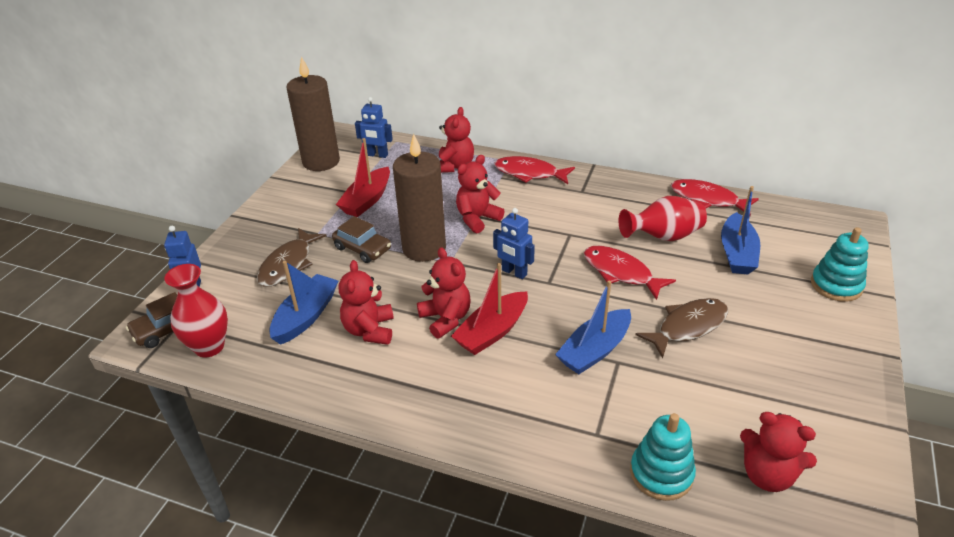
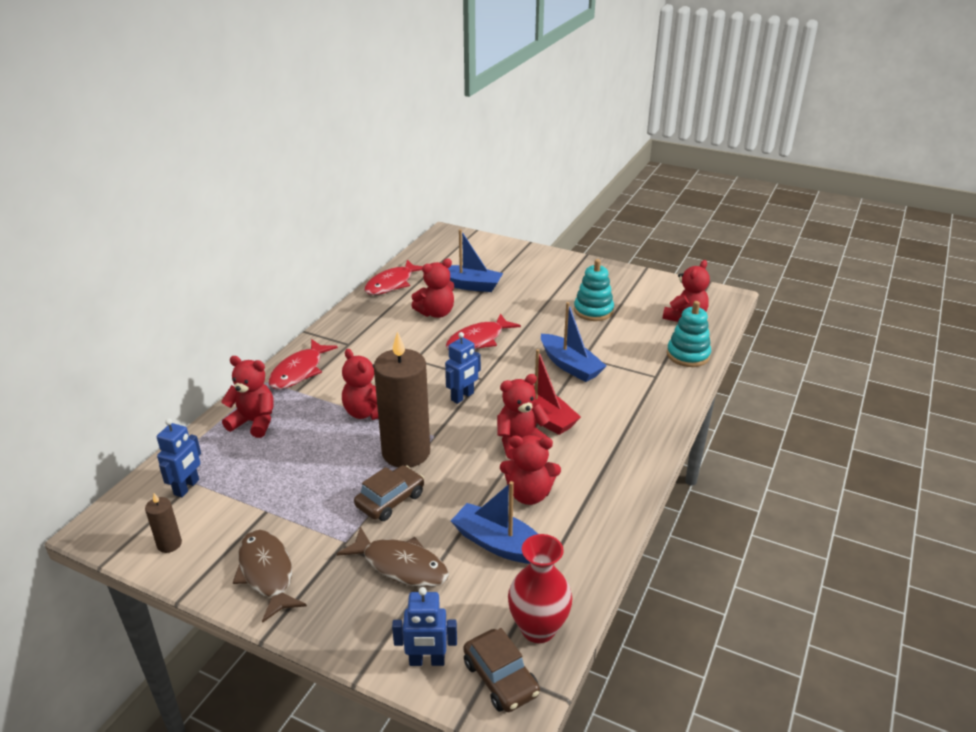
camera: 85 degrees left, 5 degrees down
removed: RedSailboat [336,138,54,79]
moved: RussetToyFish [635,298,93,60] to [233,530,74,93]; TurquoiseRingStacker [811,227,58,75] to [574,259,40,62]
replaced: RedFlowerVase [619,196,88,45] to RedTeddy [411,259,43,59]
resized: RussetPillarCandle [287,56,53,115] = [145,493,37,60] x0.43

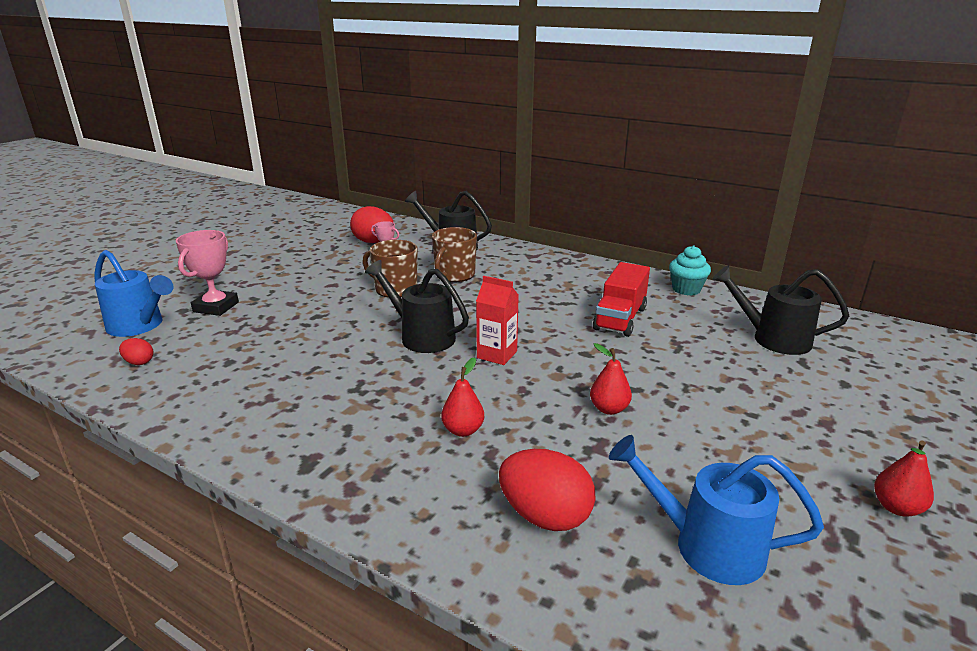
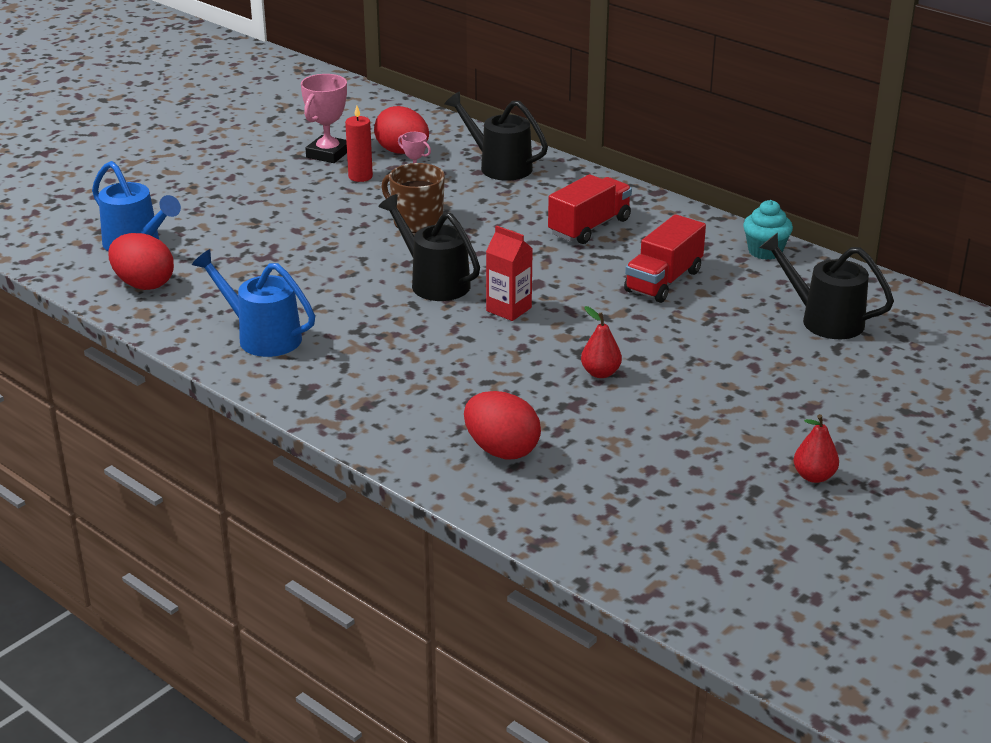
camera: 10 degrees right, 5 degrees up
removed: RussetCoffeeMug [432,227,45,55]; RedPearFruit [441,357,43,80]
added: RedPillarCandle [345,106,28,76]; RedTruck [548,174,84,70]
moved: RosyPrizeCup [176,230,63,86] to [301,74,46,89]; RoyalBlueWateringCan [609,435,215,150] to [192,249,123,108]
resized: RedToyEgg [119,338,35,27] = [108,233,66,57] x2.01

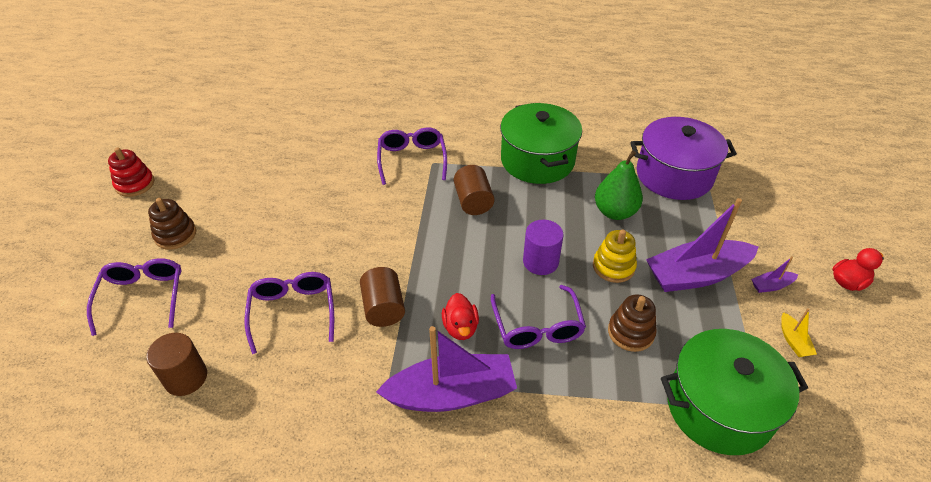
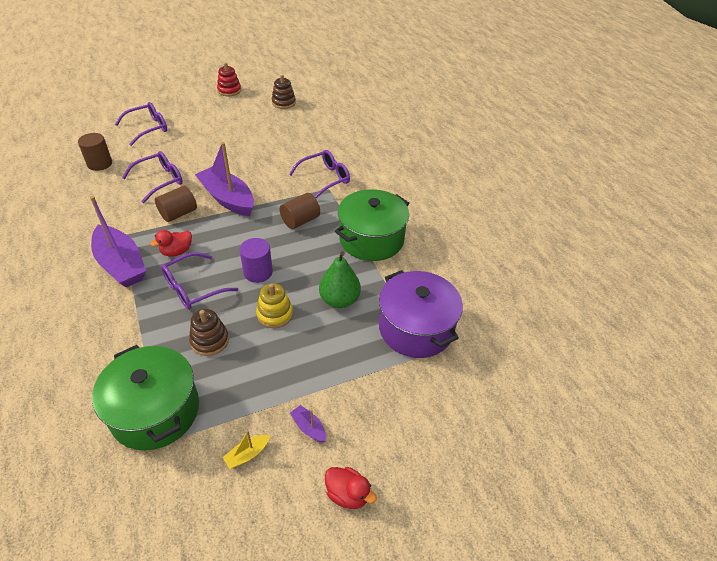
camera: 60 degrees right, 0 degrees up
moved: RussetRingStacker [148,198,48,52] to [272,75,24,34]; PurpleSailboat [646,198,112,94] to [195,142,59,74]

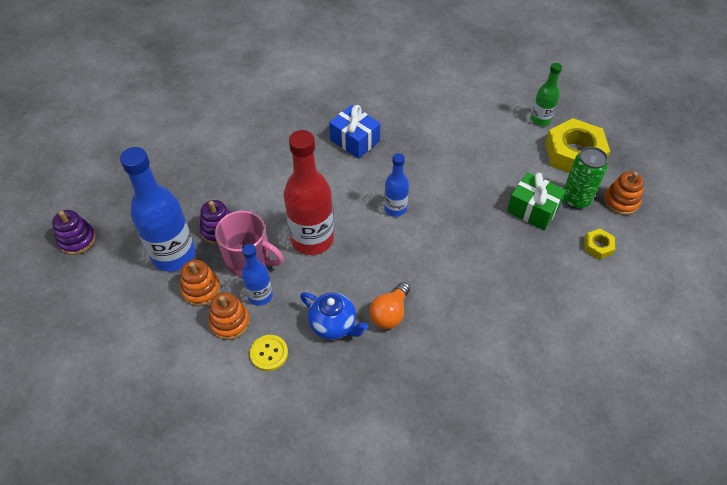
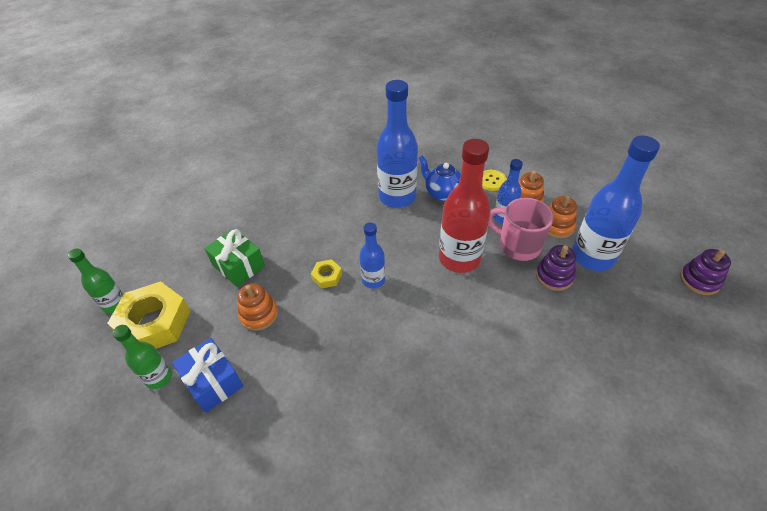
camera: 170 degrees left, 5 degrees down
removed: GreenSodaCan [563,147,45,62]
added: GreenBottle [68,248,55,65]
moved: RoyalBlueGift [329,105,52,54] to [172,338,71,75]; GoldenHexagonNut [584,229,31,30] to [311,259,31,30]; OrangeColouredRingStacker [604,171,40,44] to [237,283,41,48]
replaced: OrangeColouredLightBulb [369,282,41,47] to RoyalBlueBottle [377,80,41,128]

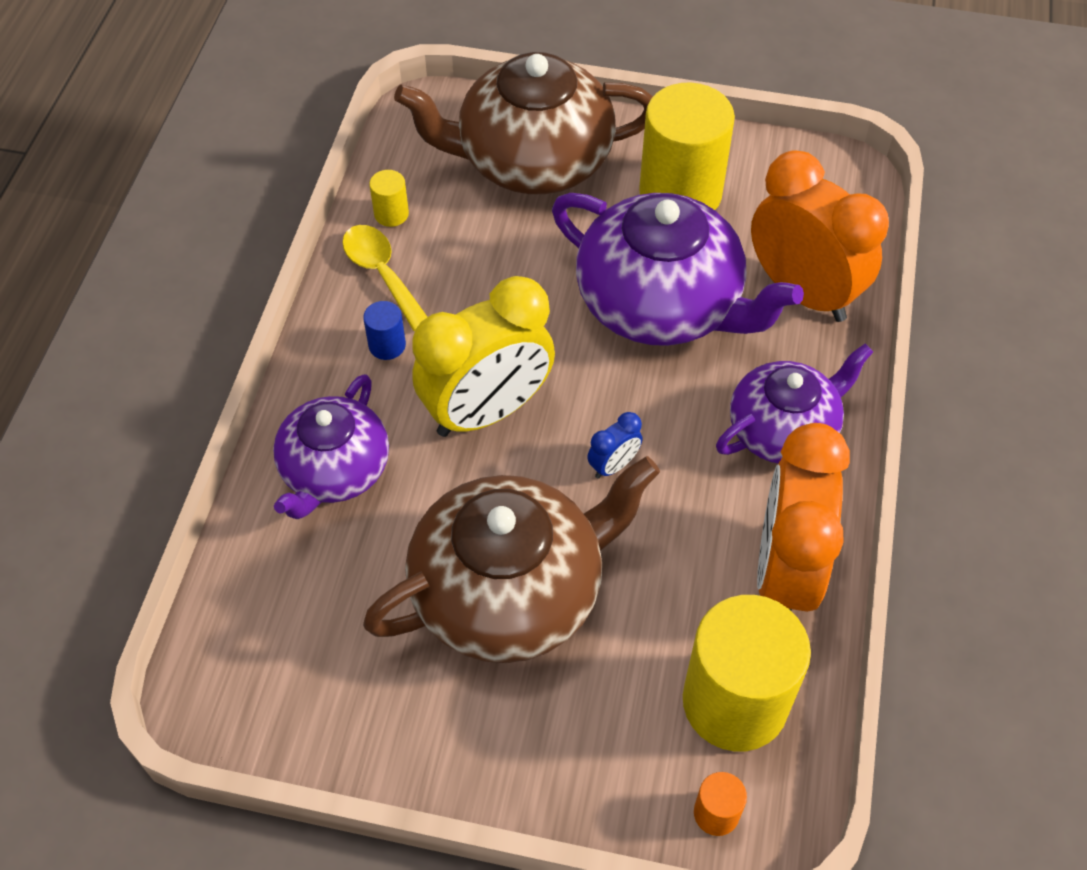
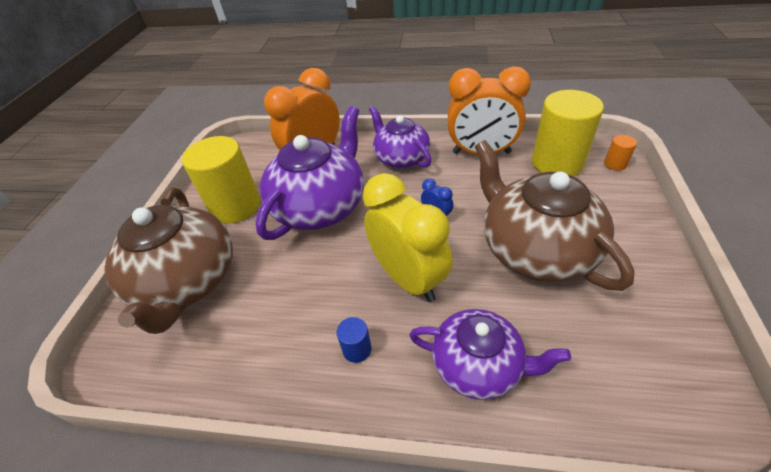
camera: 90 degrees left, 10 degrees down
removed: GoldenTablespoon [342,225,85,106]; GoldenSolidCylinder [369,170,40,57]

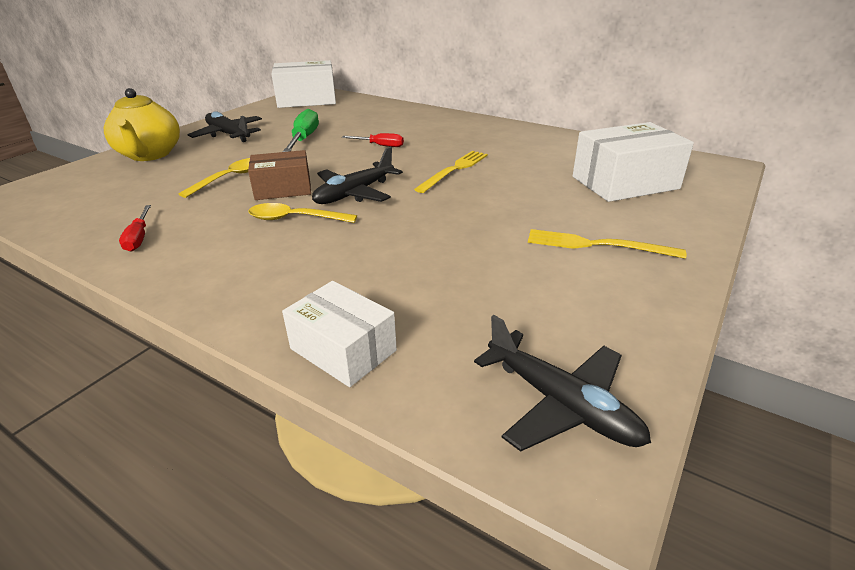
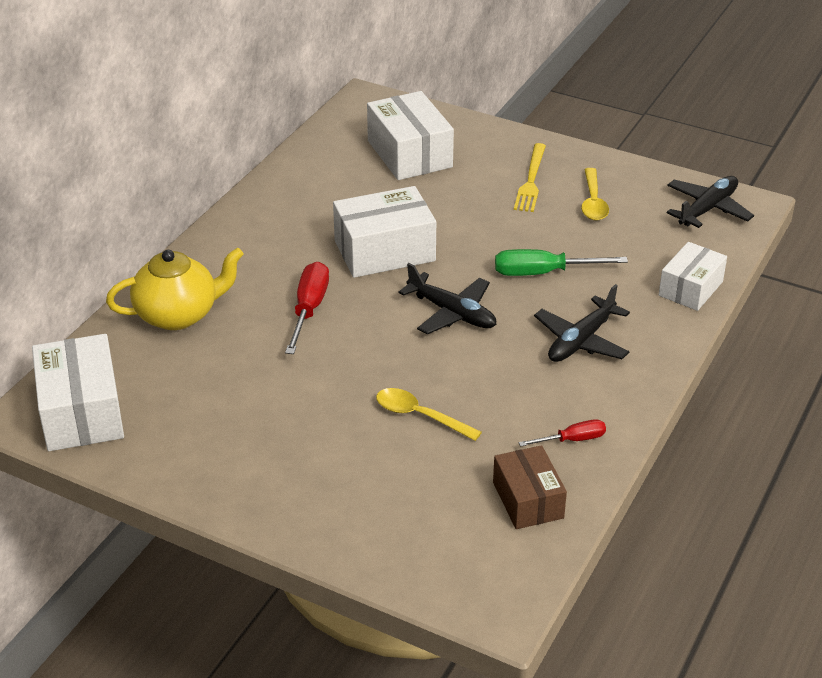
camera: 95 degrees left, 5 degrees up
moved: GoldenTeapot [104,88,76,73] to [106,248,138,82]; BlackToyPlane [188,111,74,31] to [534,284,96,78]; RussetParcel [248,150,63,50] to [493,445,74,84]; GoldenTablespoon [248,203,109,20] to [581,168,28,53]; GreenFlatScrewdriver [283,109,36,43] to [495,249,133,27]
replaced: GoldenTableFork [414,151,74,42] to SnowWhiteParcel [333,186,103,92]
resized: RedFlatScrewdriver [342,133,62,14] = [285,262,44,92] x1.67

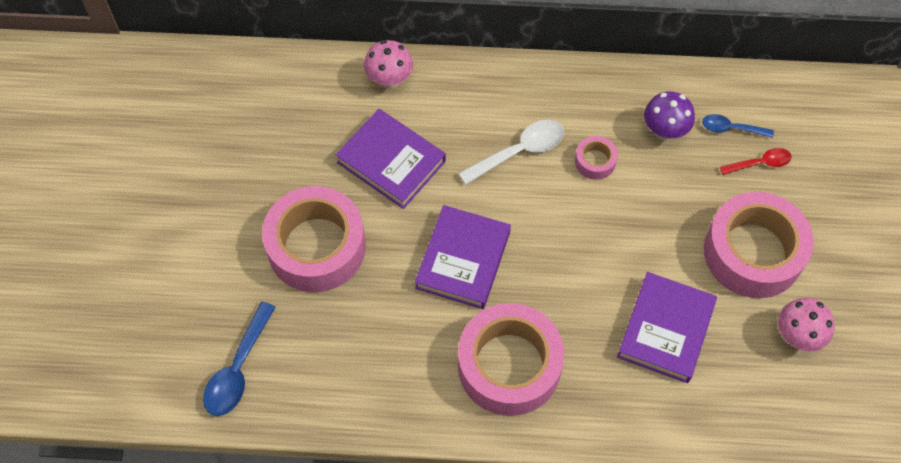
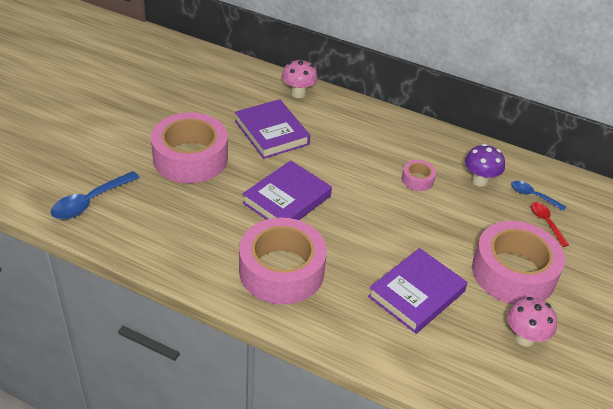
camera: 20 degrees right, 20 degrees down
removed: SnowWhiteTablespoon [458,120,106,65]
turned: RedTablespoon [720,148,72,27] = [531,202,38,45] 120 degrees counterclockwise

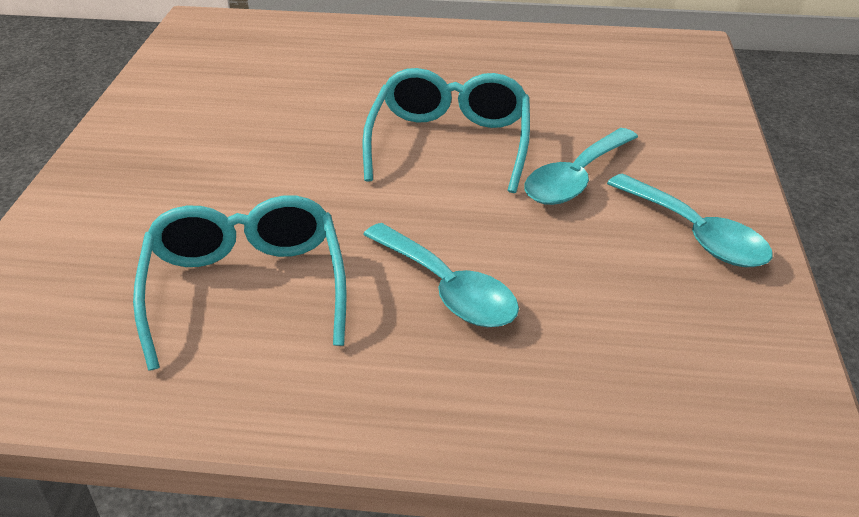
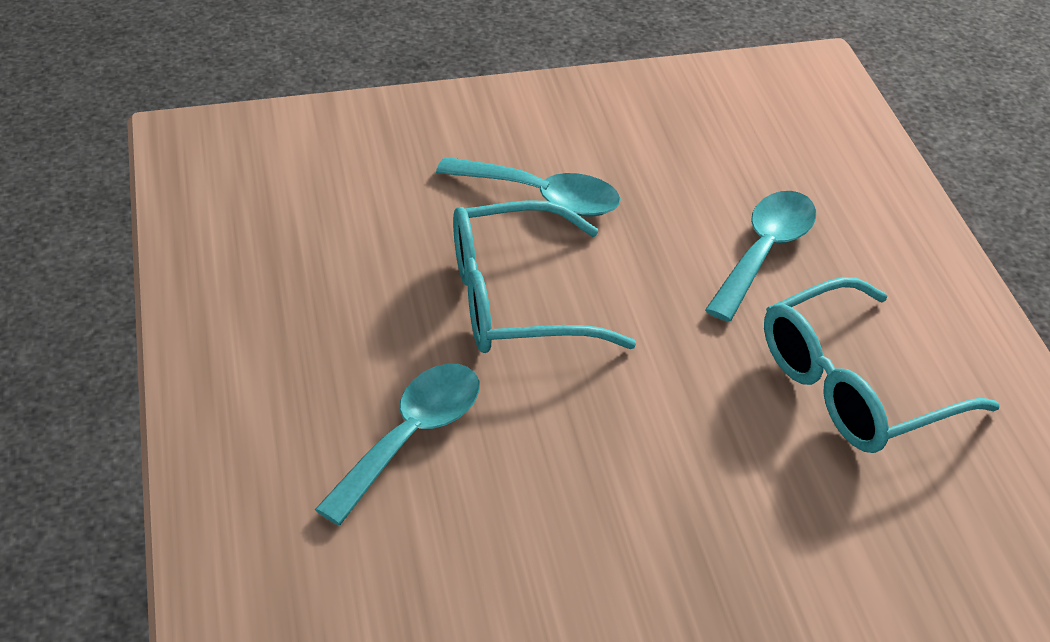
camera: 110 degrees left, 5 degrees up
moved: TurquoiseTablespoon [607,174,166,93] to [315,364,164,161]

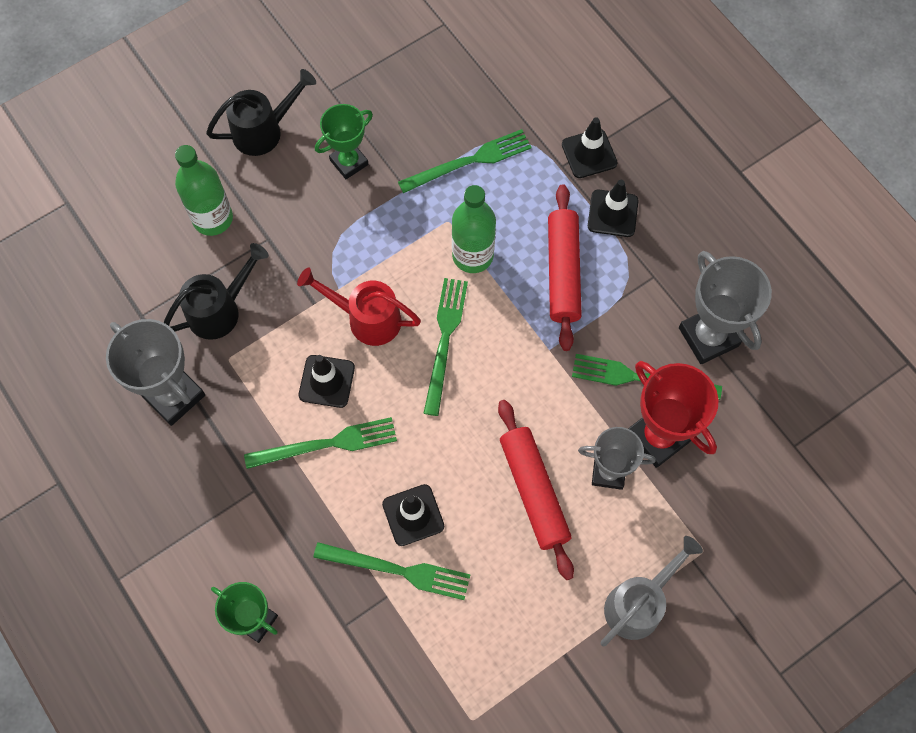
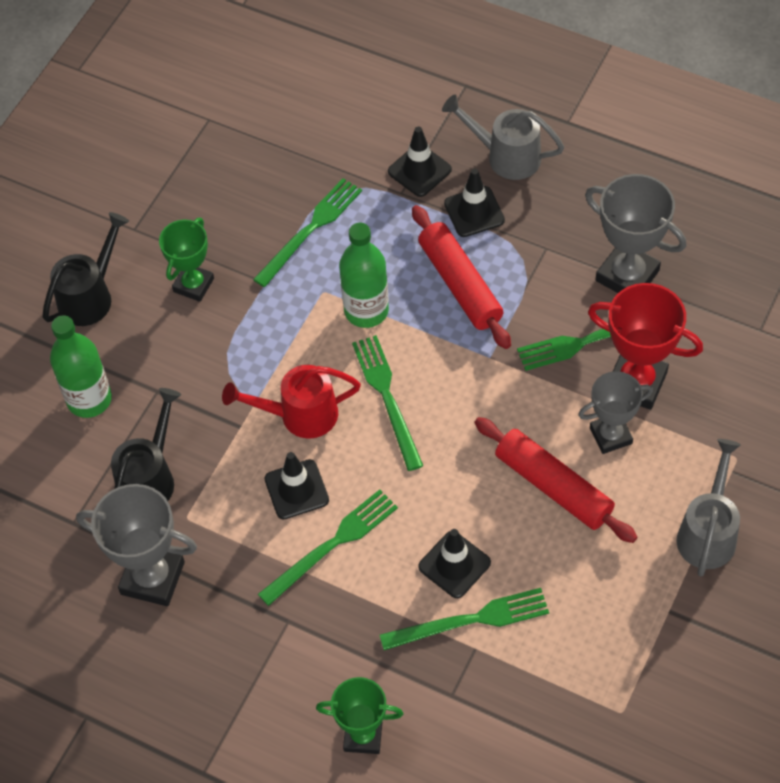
camera: 25 degrees left, 10 degrees down
added: AshGreyWateringCan [442,95,122,85]

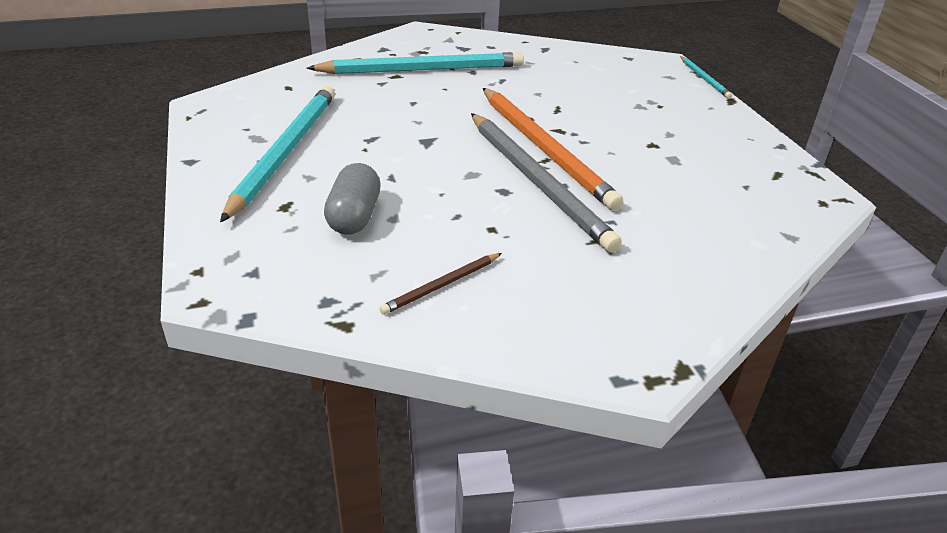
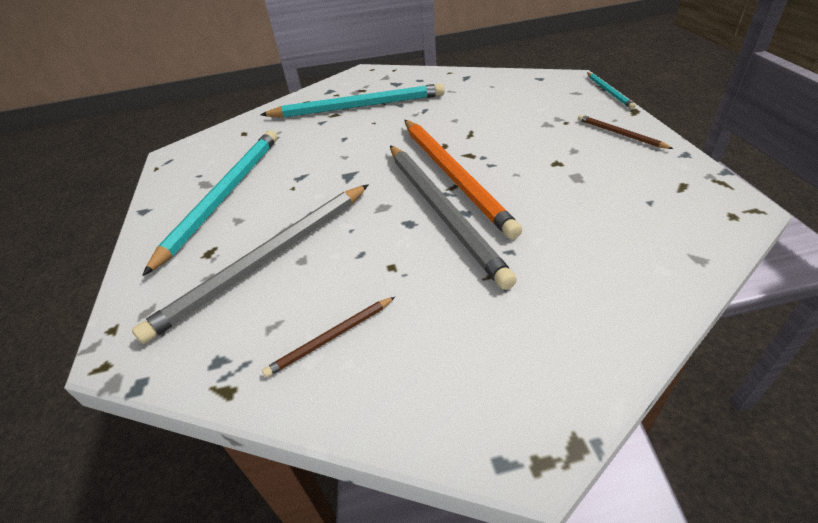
camera: 10 degrees right, 5 degrees up
added: RussetWoodenPencil [578,115,95,34]
replaced: AshGreyPill [324,163,57,72] to AshGreyWoodenPencil [132,184,237,160]

